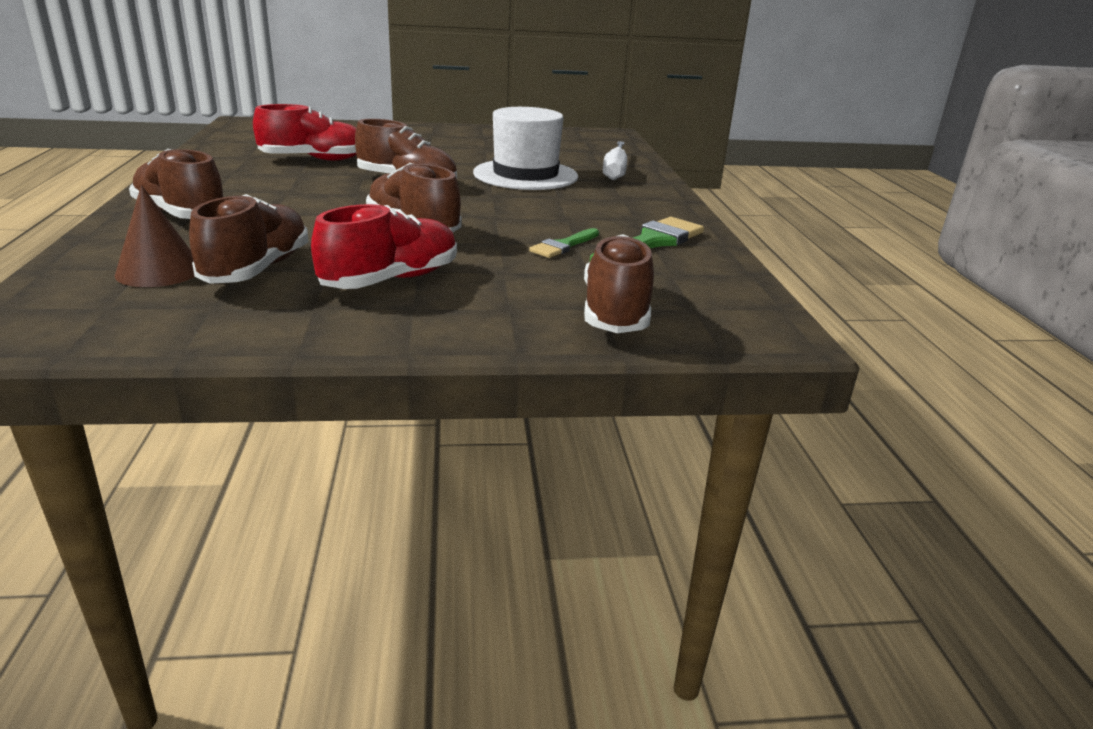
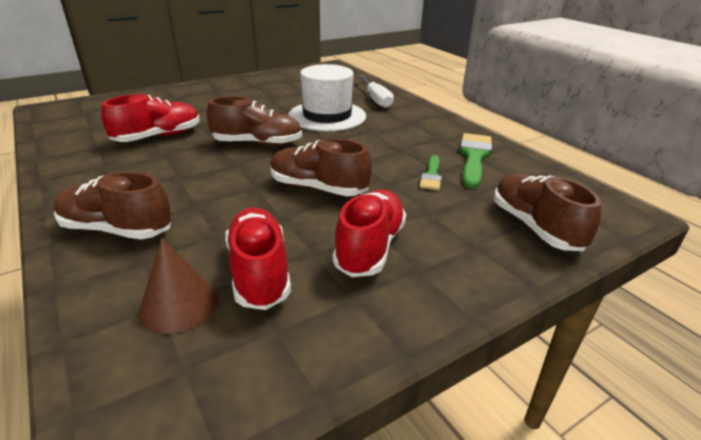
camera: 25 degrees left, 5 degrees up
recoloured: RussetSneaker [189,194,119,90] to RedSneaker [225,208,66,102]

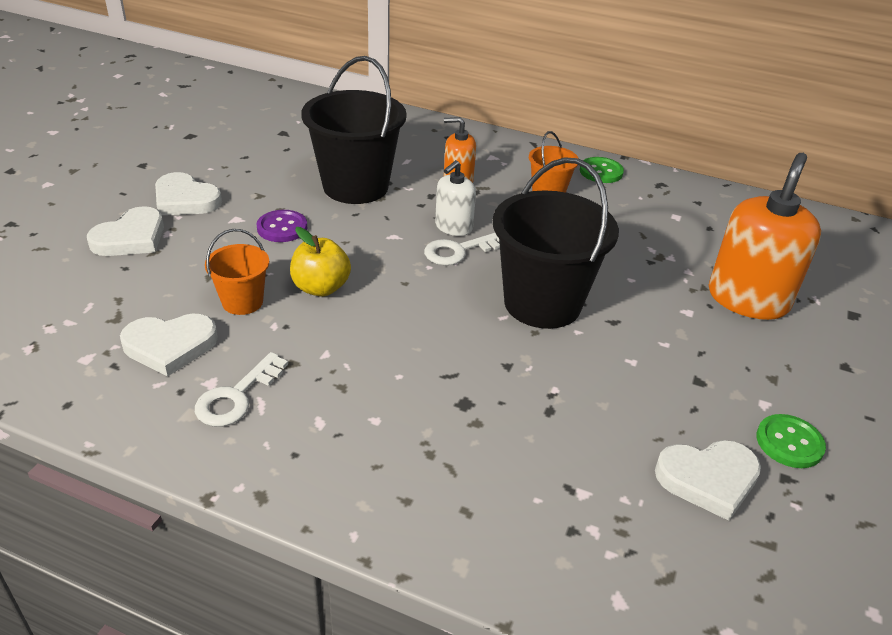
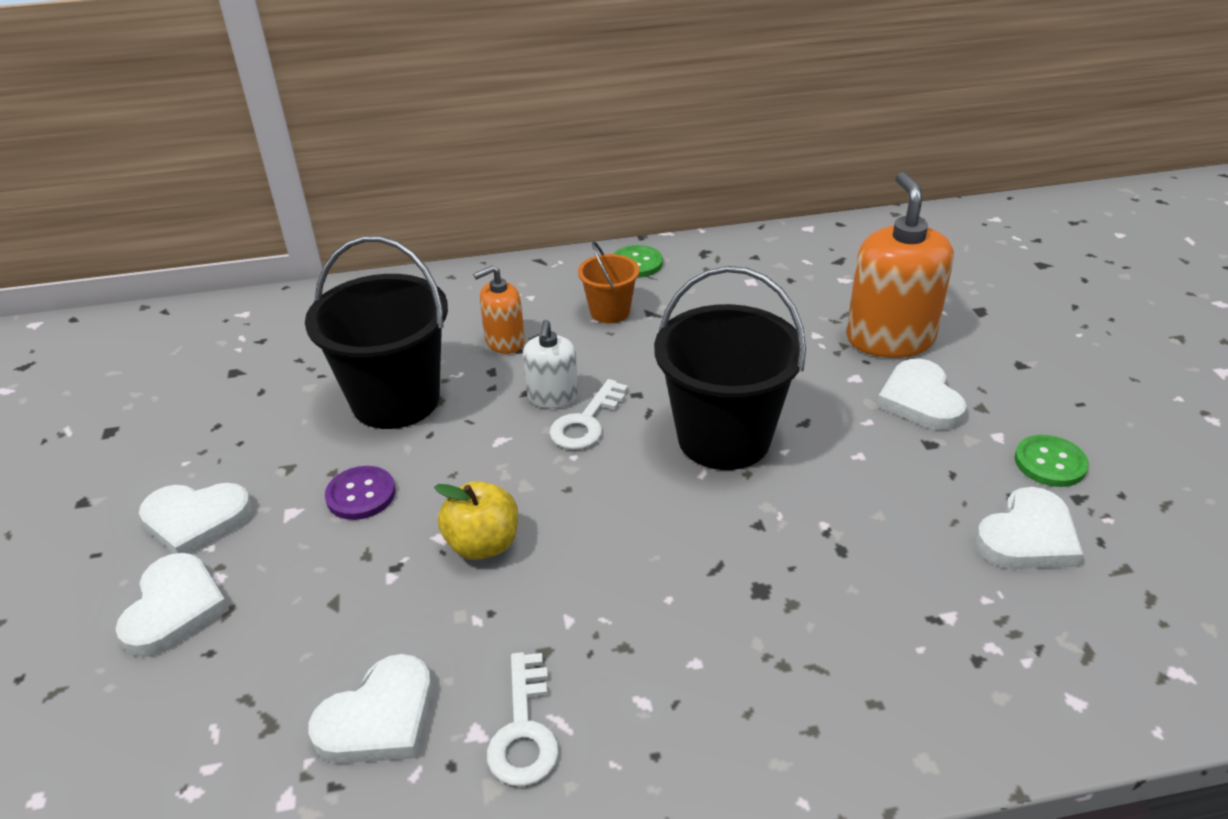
camera: 30 degrees left, 0 degrees up
removed: OrangeColouredSandBucket [205,229,64,86]
added: SnowWhiteHeartShape [877,359,90,71]

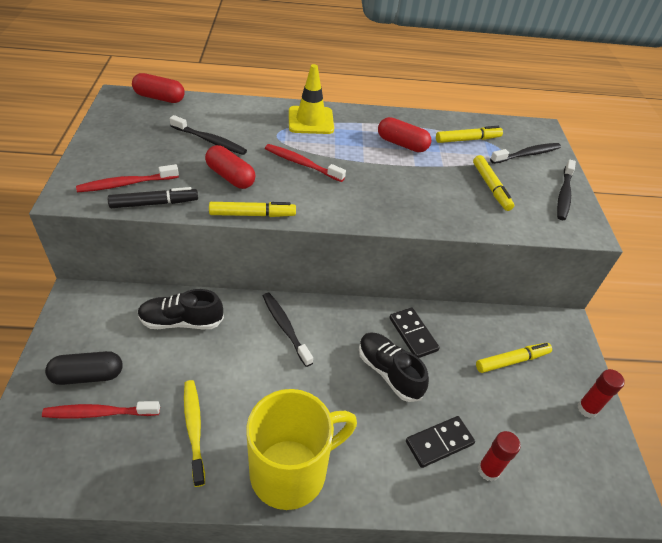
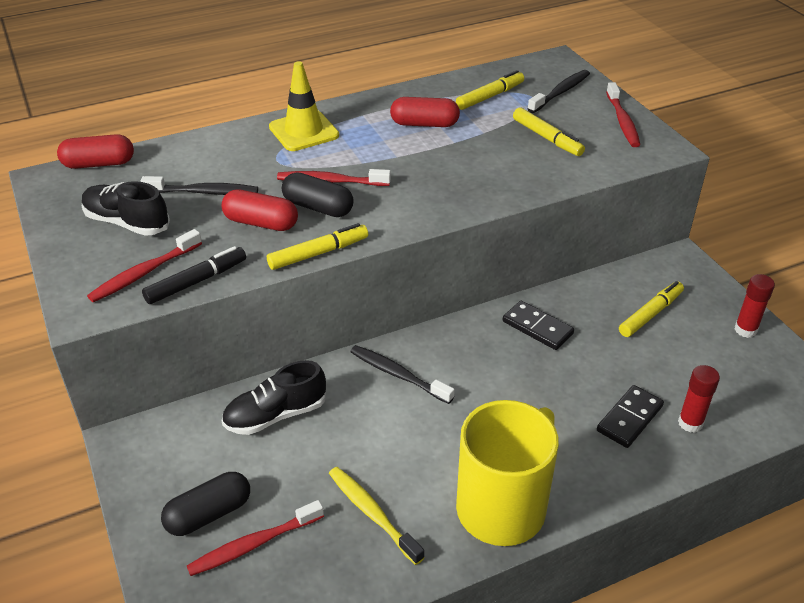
camera: 20 degrees left, 5 degrees down
added: BlackPill [282,172,71,45]
moved: BlackSneaker [359,332,70,70] to [82,181,88,55]
recoloured: BlackToothBrush [557,159,19,61] to RedToothBrush [606,82,34,65]

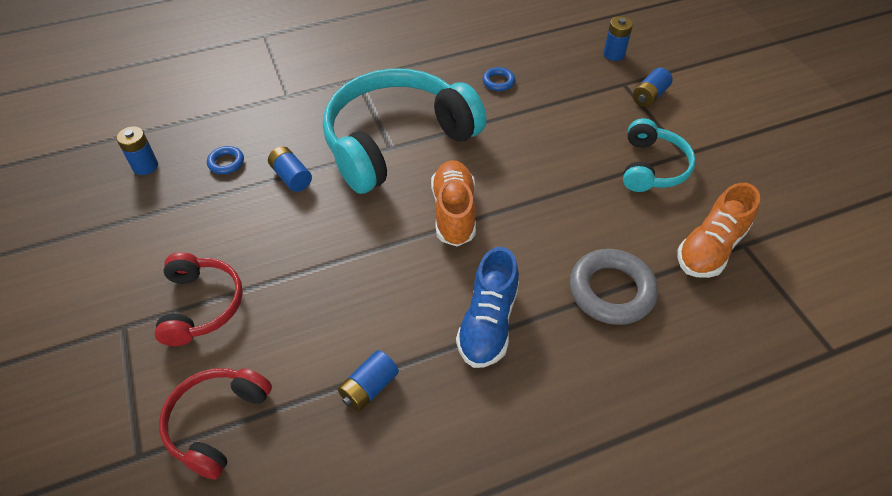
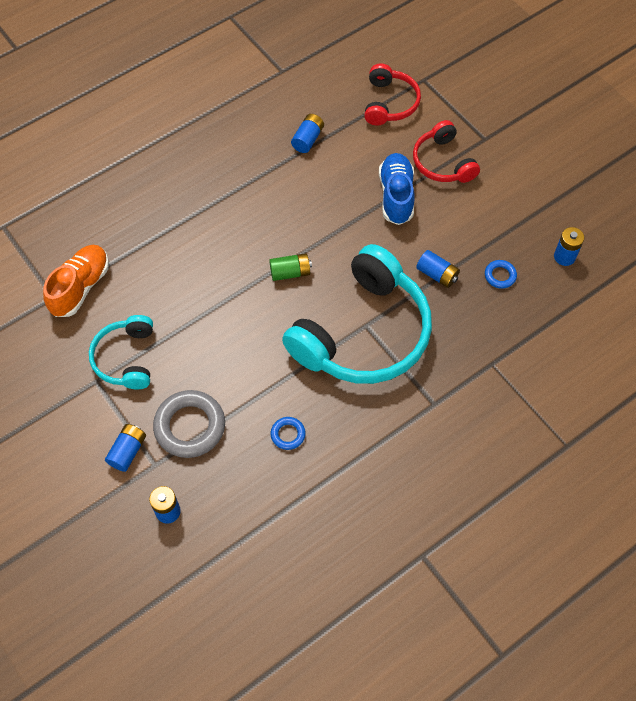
camera: 165 degrees right, 10 degrees up
moved: RoyalBlueSneaker [456,247,63,121] to [379,153,36,72]; AshGreyHoop [570,249,88,76] to [153,390,72,68]
replaced: OrangeColouredSneaker [431,160,45,87] to GreenBattery [269,253,43,28]

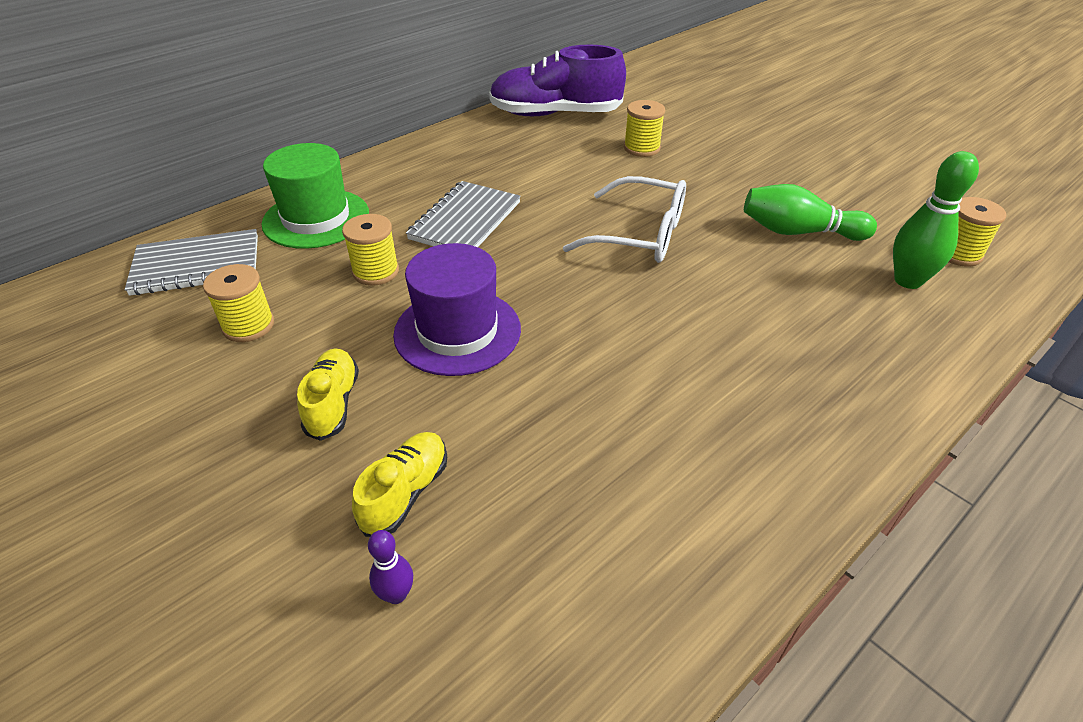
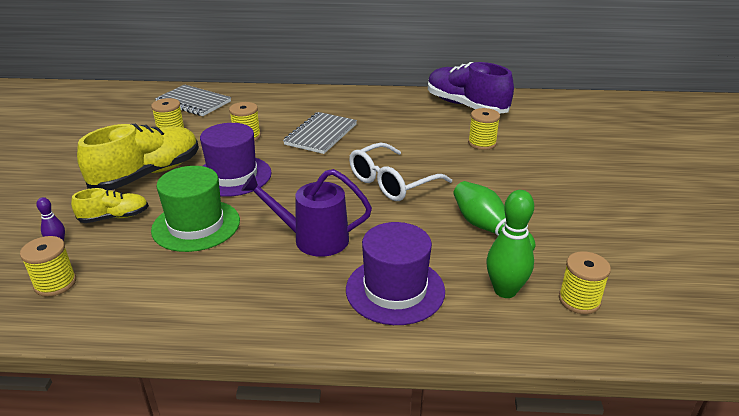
camera: 45 degrees right, 10 degrees down
added: GoldenBobbin [20,236,56,61]; PurpleWateringCan [241,169,131,88]; PurpleHat [346,222,99,103]
moved: GreenHat [262,143,107,106] to [151,166,89,86]
turned: AshGreyExerciseBook [406,181,115,66] = [283,112,74,42] 45 degrees counterclockwise; SnowWhiteSpectacles [563,176,123,87] = [349,143,103,58] 75 degrees clockwise
resized: GoldenSneaker [297,348,62,93] = [77,124,122,66] x1.95

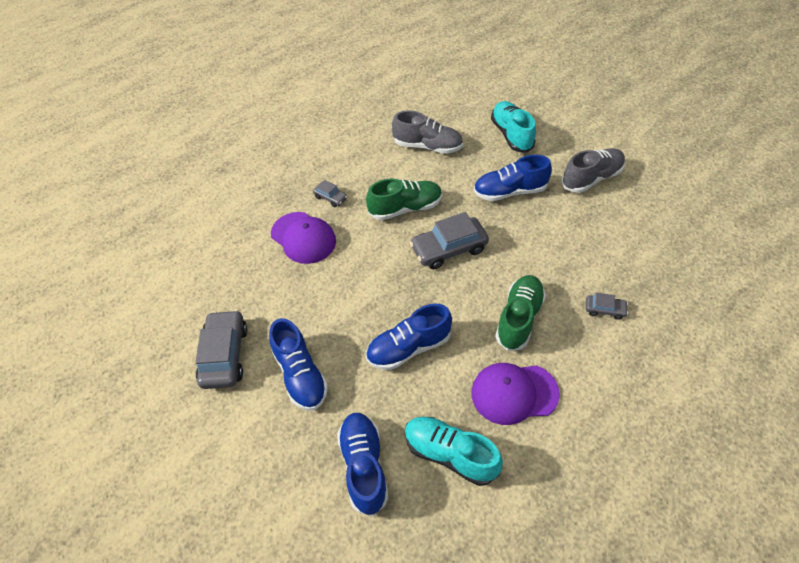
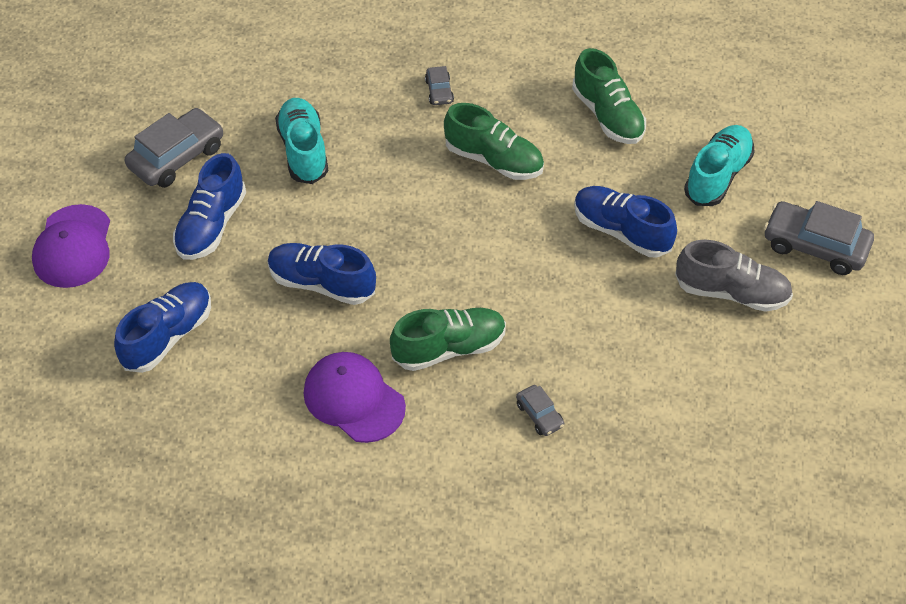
camera: 45 degrees right, 0 degrees up
moved: PurpleBaseballCap [271,212,65,52] to [32,204,78,84]; TurquoiseSneaker [405,417,98,69] to [275,98,54,86]; AshGreyToyCar [410,212,79,57] to [764,201,110,74]
recoloured: AshGreySneaker [392,111,71,43] to GreenSneaker [572,48,74,96]

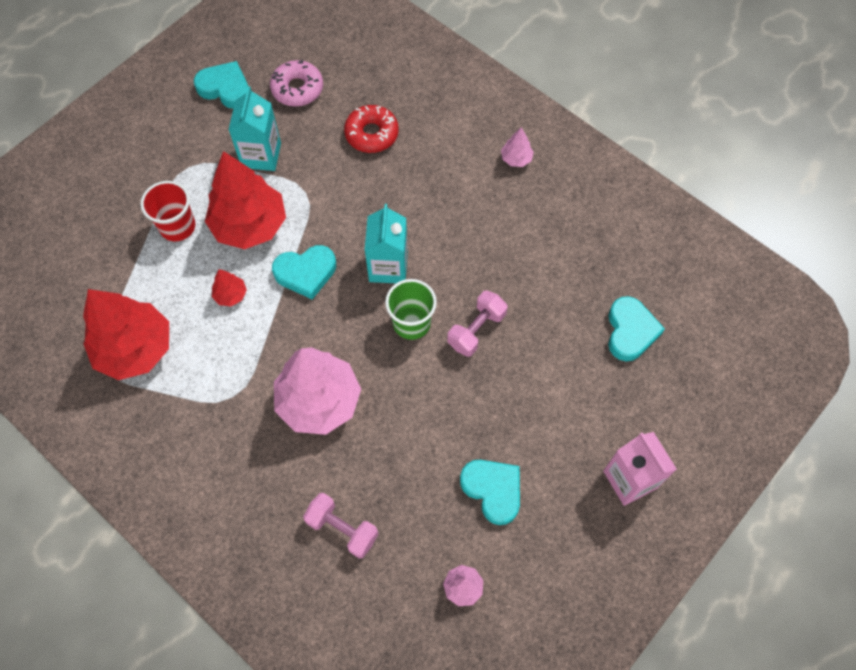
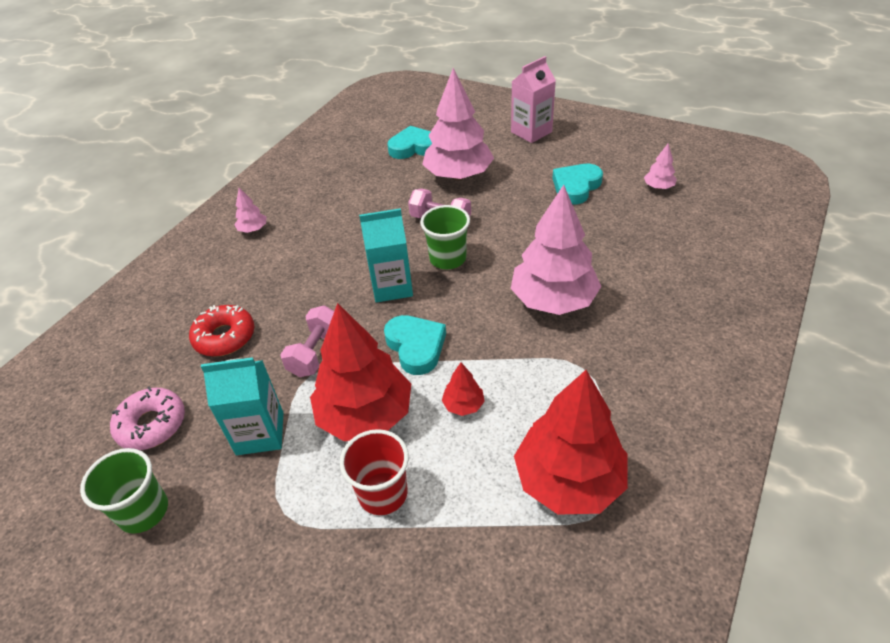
camera: 100 degrees left, 20 degrees down
added: RosyTree [422,68,72,112]
moved: RosyHandWeight [303,493,75,66] to [280,305,54,72]
replaced: TurquoiseHeartShape [194,61,54,48] to GreenBeaker [80,448,88,86]

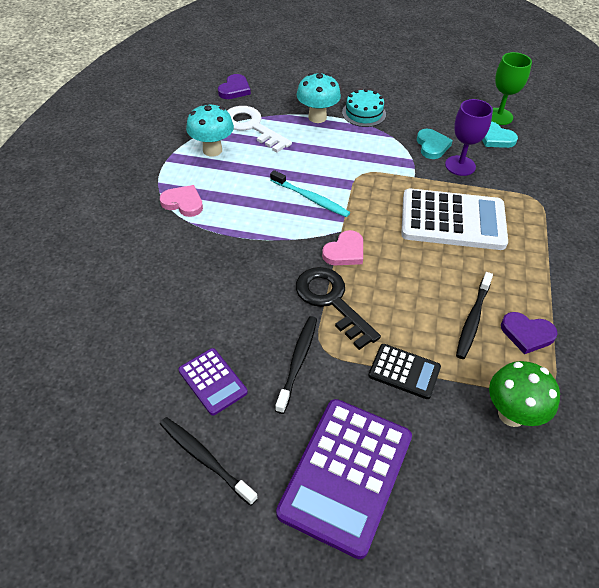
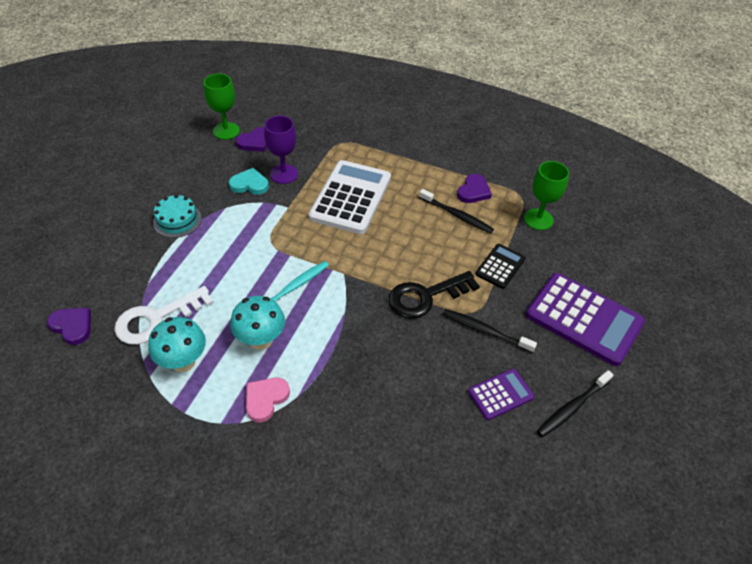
camera: 80 degrees left, 0 degrees up
removed: RosyHeartShape [322,230,41,35]
moved: TurquoiseFungus [296,73,45,50] to [230,296,55,54]
replaced: GreenFungus [489,361,71,66] to GreenChalice [524,161,45,69]
recoloured: TurquoiseHeartShape [482,122,36,26] to PurpleHeartShape [236,127,31,25]

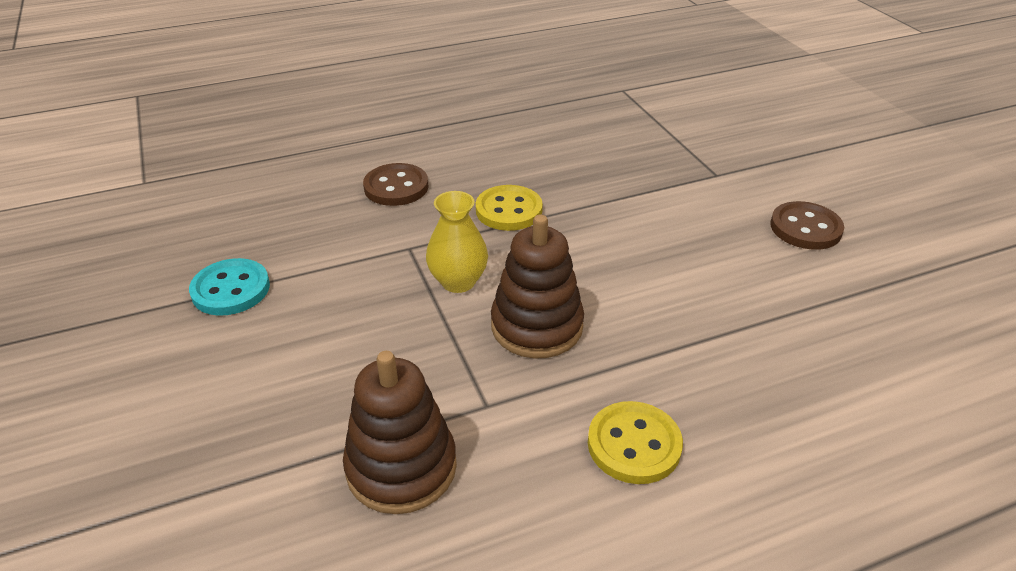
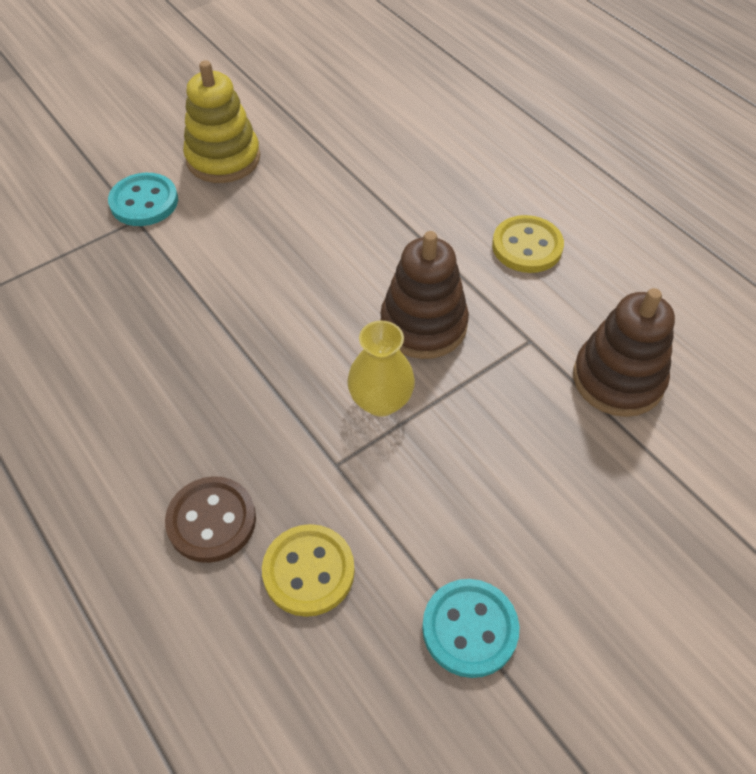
camera: 105 degrees left, 15 degrees up
added: TurquoiseSewingButton [108,173,70,53]
moved: GoldenSewingButton [476,185,67,46] to [262,524,93,93]
replaced: RussetSewingButton [770,201,74,49] to GoldenRingStacker [183,60,77,123]

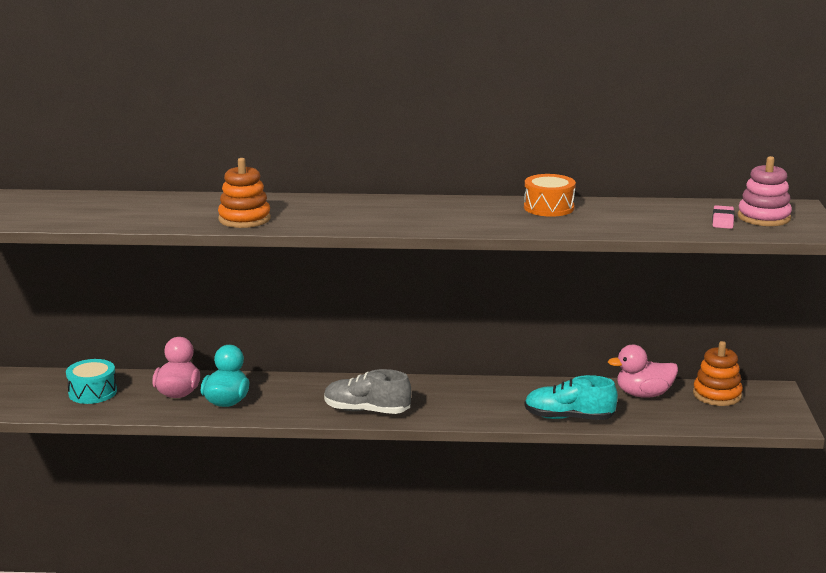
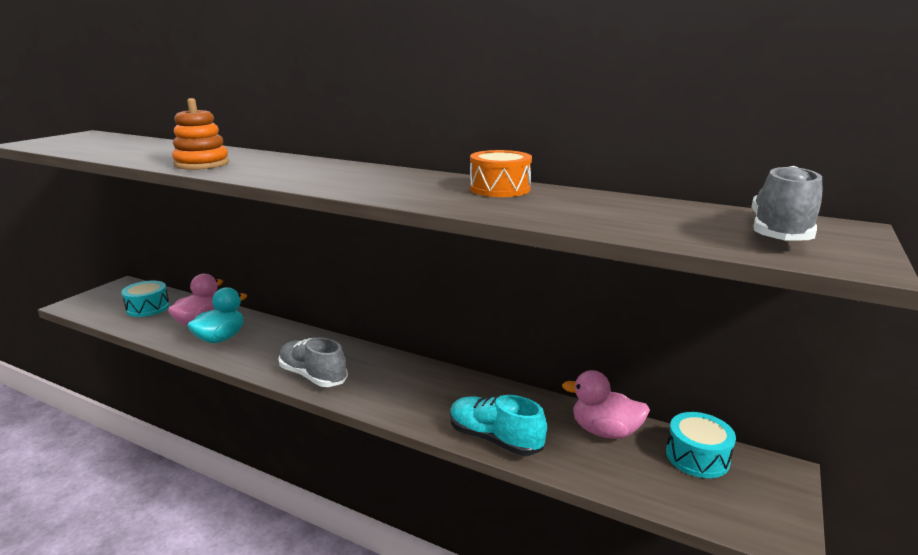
camera: 25 degrees right, 0 degrees up
removed: RosyEraser [712,205,23,24]
replaced: OrangeColouredRingStacker [693,341,50,65] to TurquoiseDrum [666,412,70,66]; RosyRingStacker [738,156,54,70] to AshGreySneaker [751,166,71,75]

